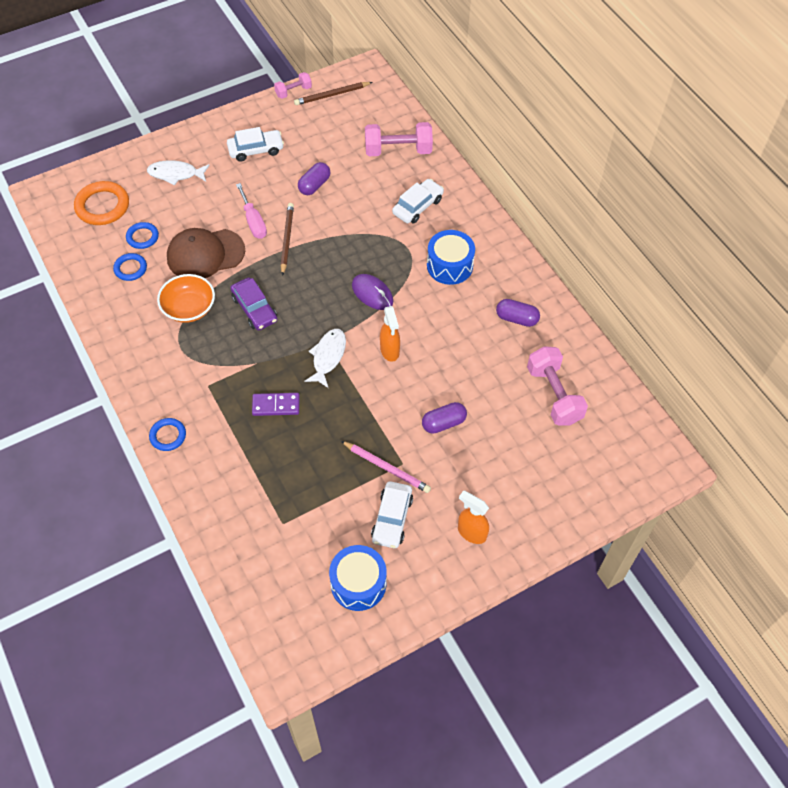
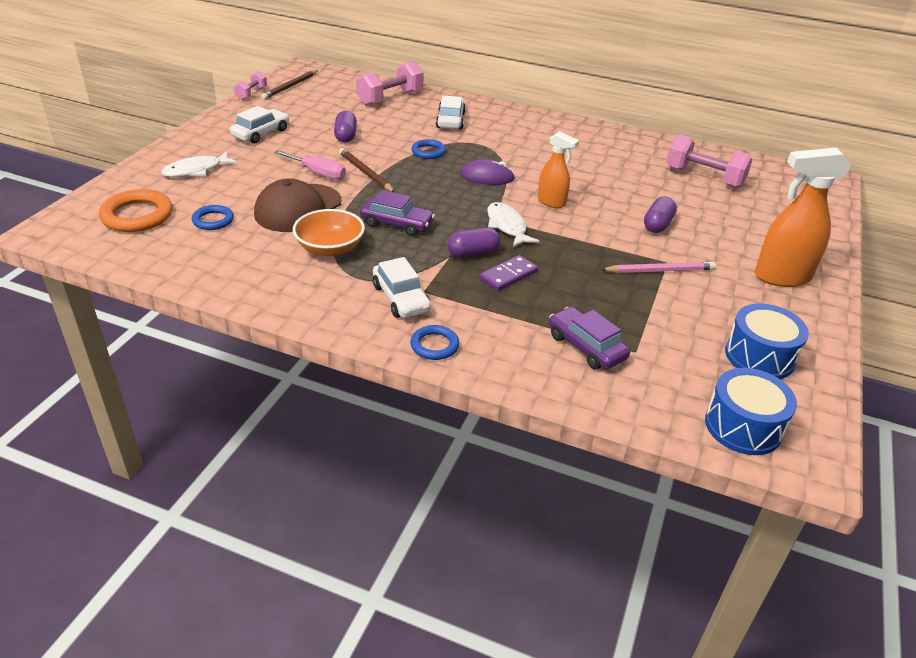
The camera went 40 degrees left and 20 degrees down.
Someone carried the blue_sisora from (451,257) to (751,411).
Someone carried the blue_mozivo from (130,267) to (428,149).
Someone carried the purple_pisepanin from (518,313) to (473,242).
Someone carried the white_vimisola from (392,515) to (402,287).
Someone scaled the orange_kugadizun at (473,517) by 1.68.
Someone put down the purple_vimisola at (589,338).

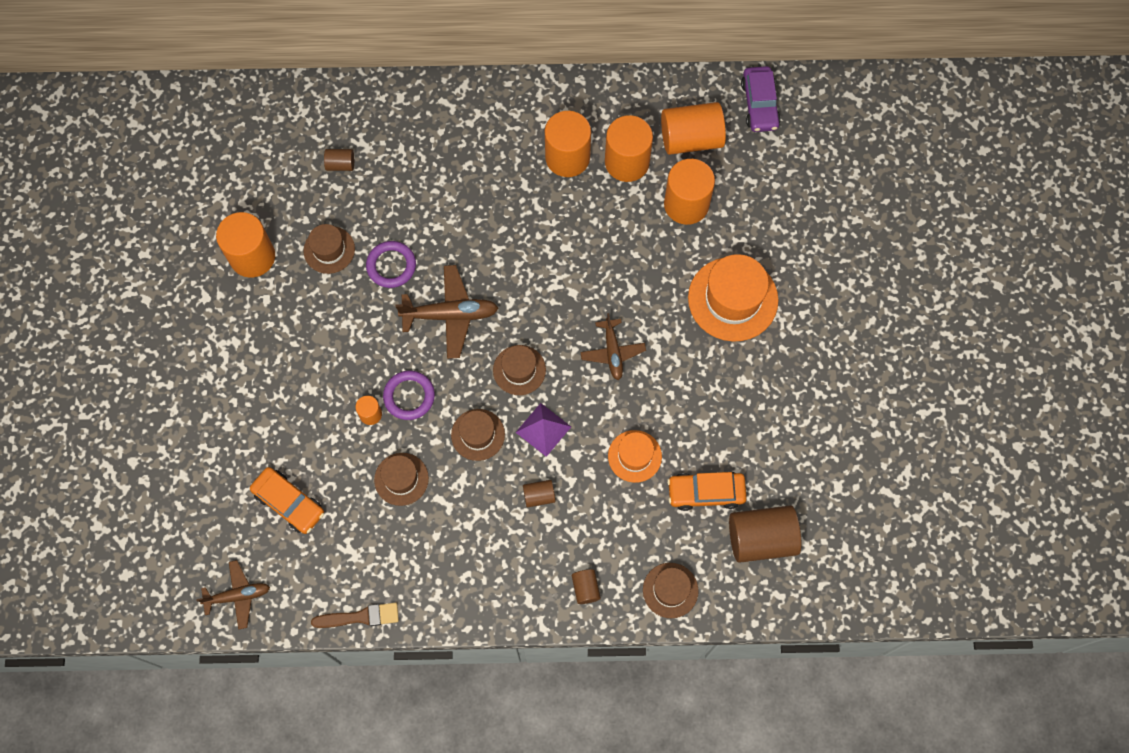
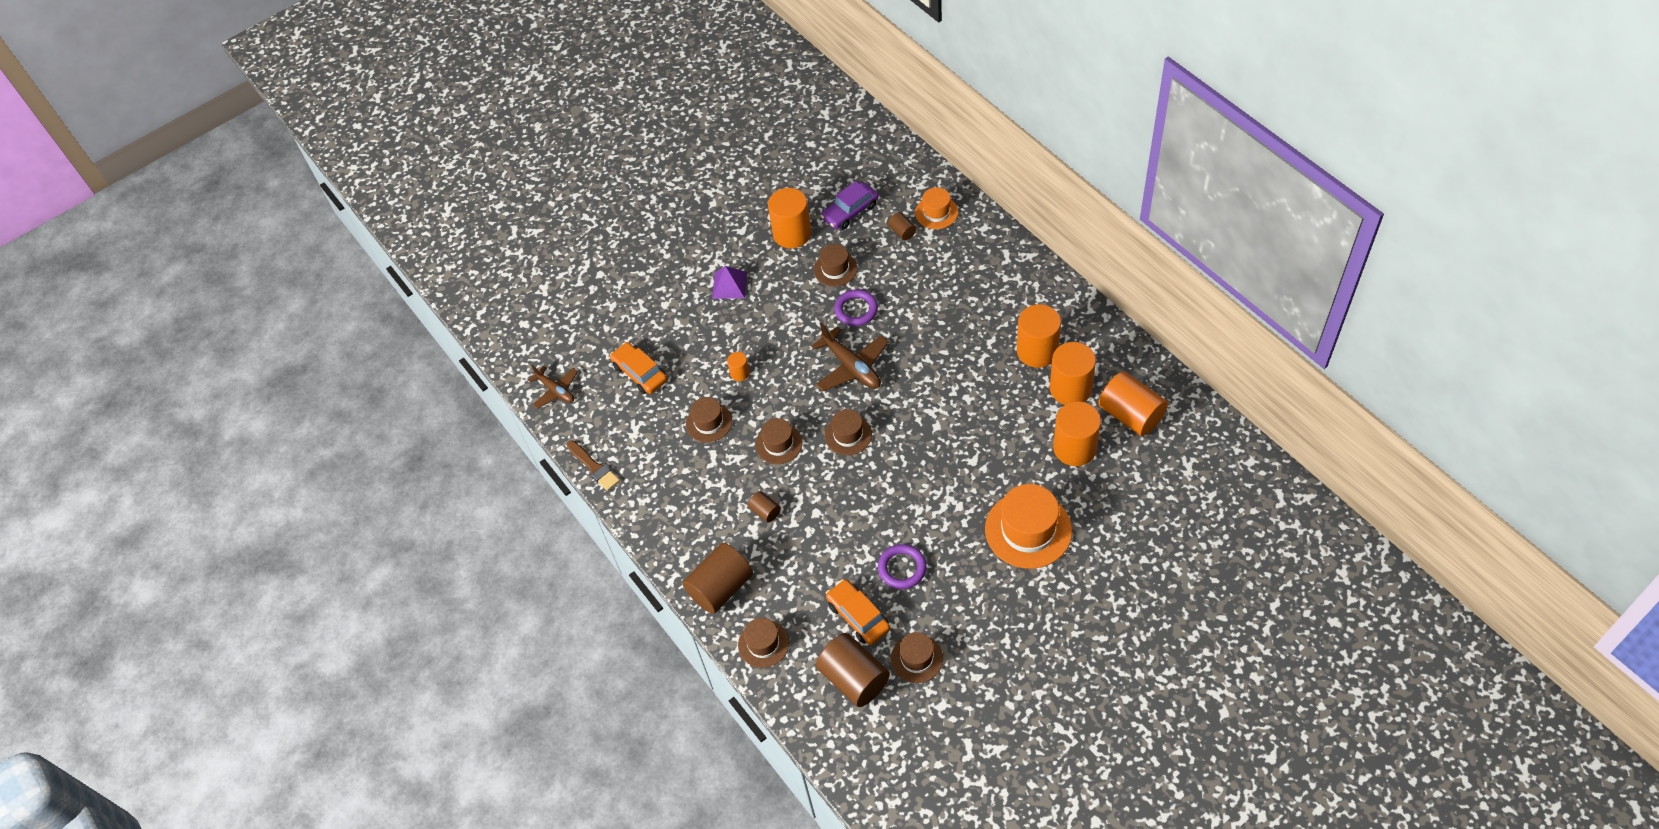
The camera went 60 degrees right and 15 degrees down.
Someone carried the purple_vimisola from (761,99) to (849,205).
Someone took away the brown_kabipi at (613,346).
Someone carried the purple_mozivo from (409,395) to (902,566).
Someone carried the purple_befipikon from (543,430) to (729,282).
Someone carried the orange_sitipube from (635,456) to (936,208).
Someone rotated the orange_vimisola at (287,500) by 135 degrees clockwise.
Someone scaled the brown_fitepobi at (586,586) by 2.10.
Someone put down the brown_sitipube at (917,657).

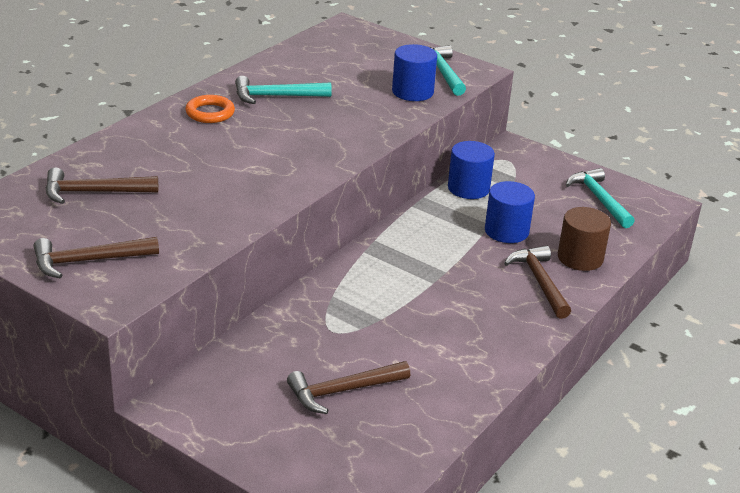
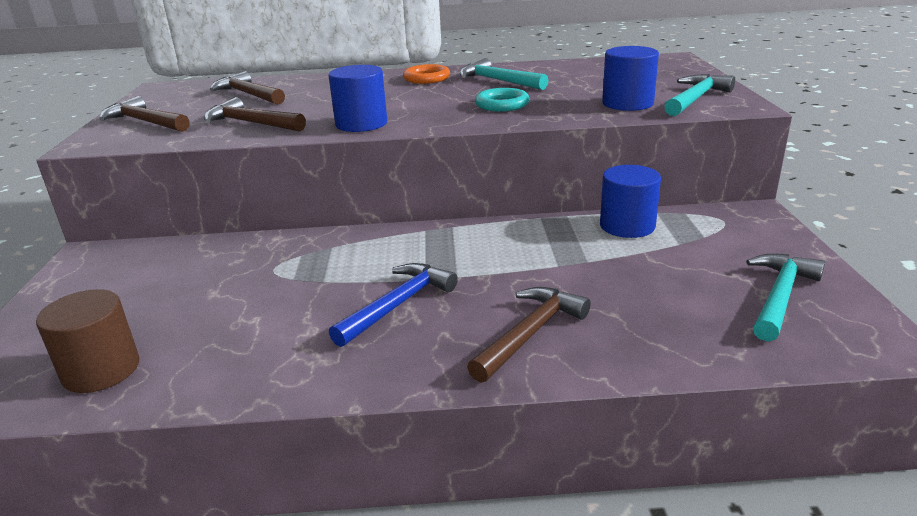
The camera went 55 degrees right and 5 degrees down.
Someone carried the blue_fitepobi from (510,212) to (357,98).
Someone carried the brown_fitepobi from (584,239) to (88,341).
Someone carried the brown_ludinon from (348,387) to (255,114).
Someone put down the turquoise_mozivo at (502,99).
Someone put down the blue_ludinon at (393,305).

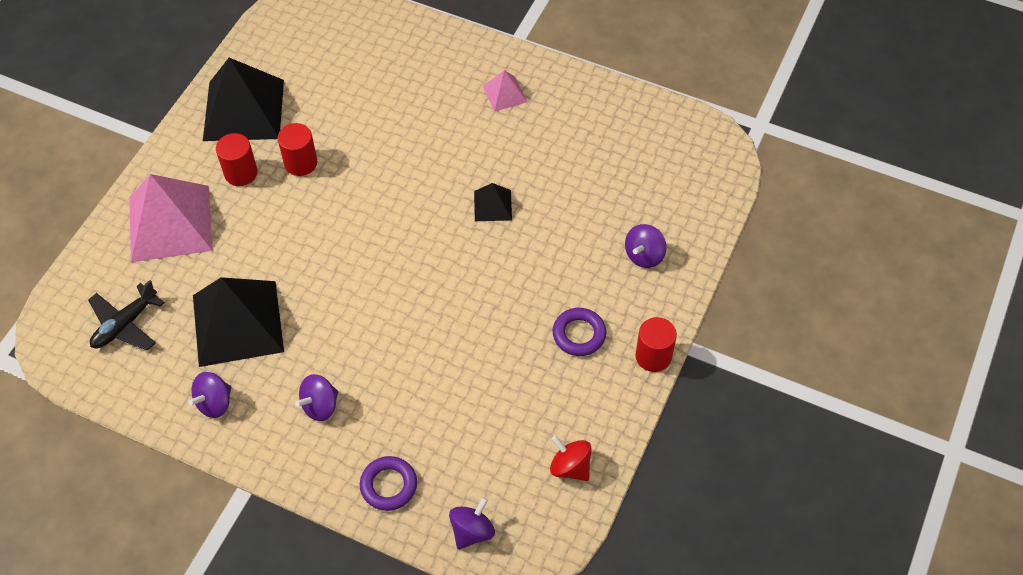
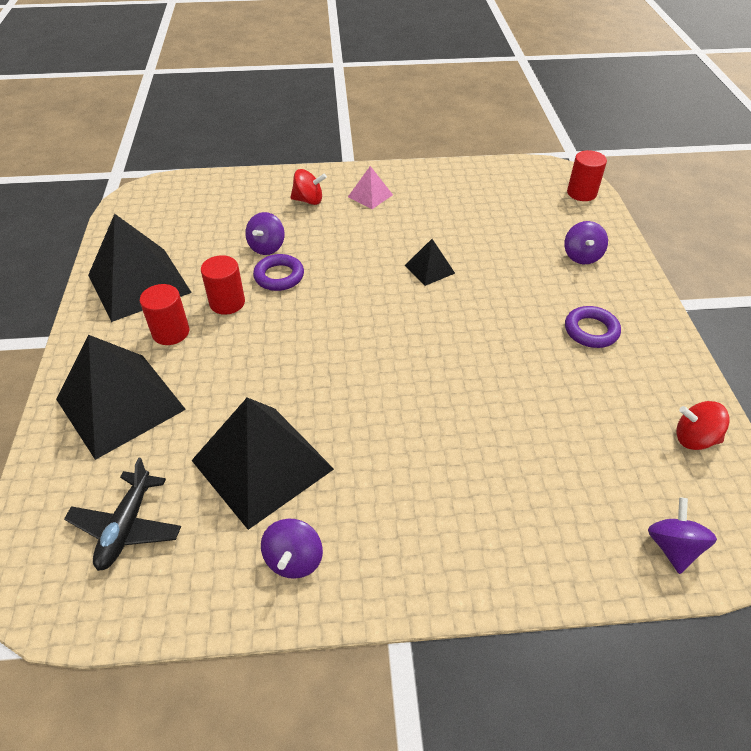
The camera went 30 degrees left and 10 degrees down.
Someone repainted the pink_befipikon at (171,218), which became the black_befipikon at (121,397).
Someone carried the red_fitepobi from (656,344) to (587,175).
Someone carried the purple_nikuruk from (316,397) to (265,233).
Someone carried the purple_mozivo from (388,483) to (278,272).
Someone put down the red_nikuruk at (308,187).

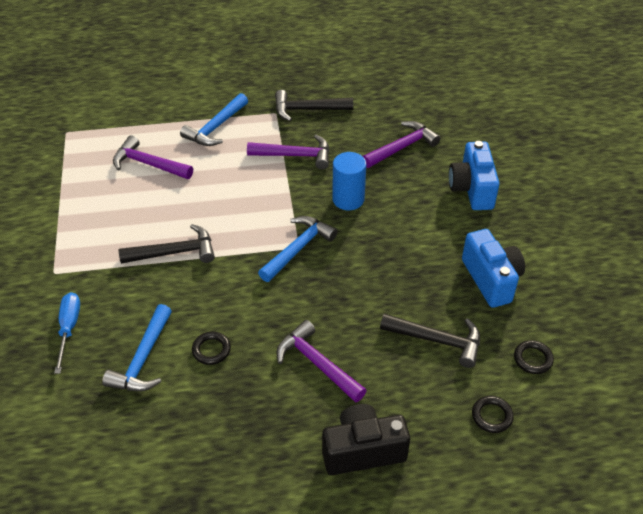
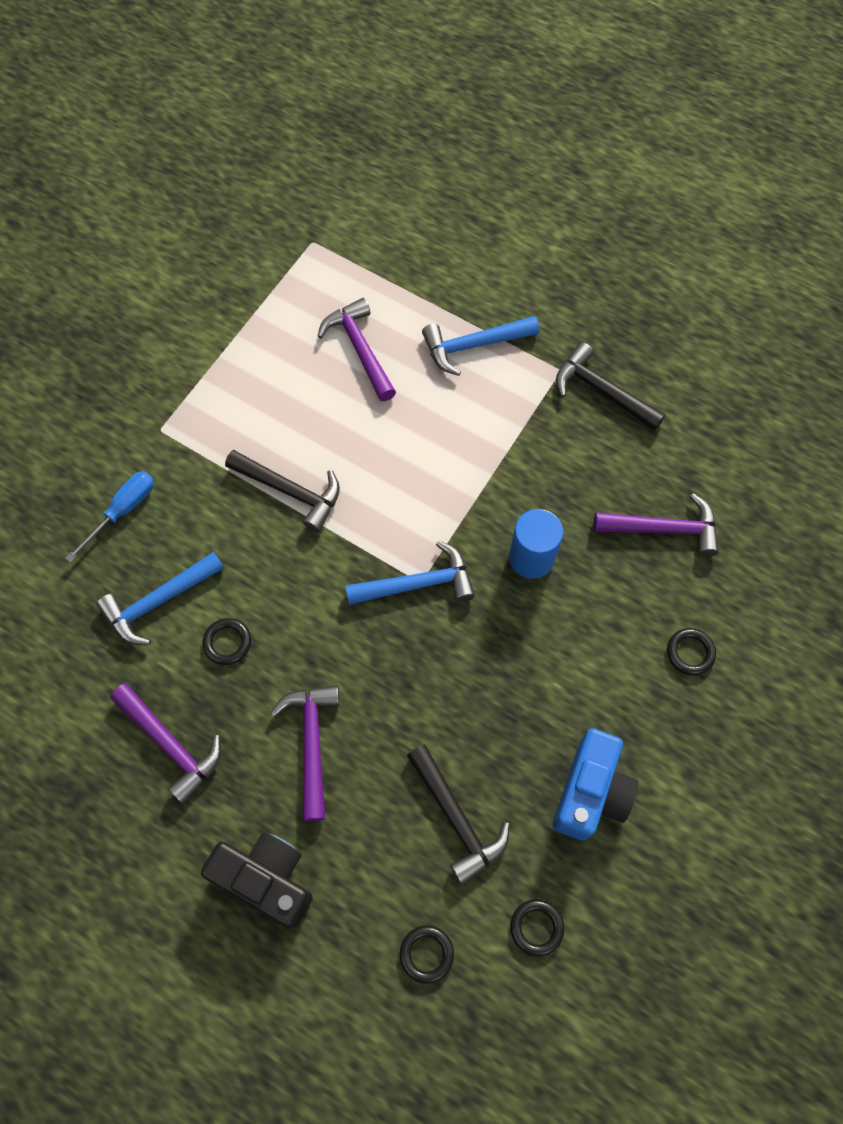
The camera went 40 degrees right and 20 degrees up.
Someone carried the purple_ludinon from (288,152) to (165,743).
Someone swapped the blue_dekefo at (474,175) for the black_mozivo at (691,651).

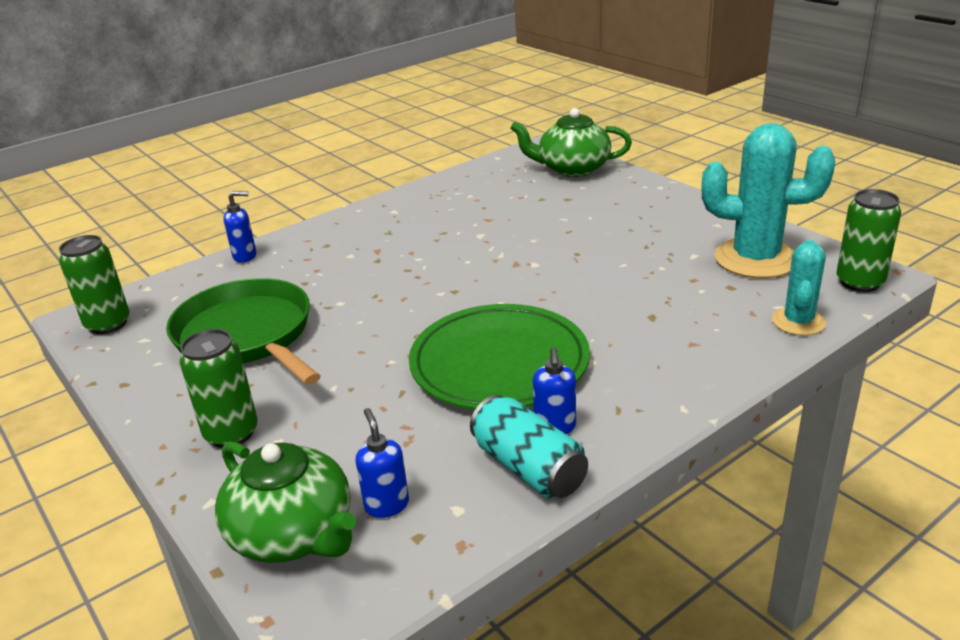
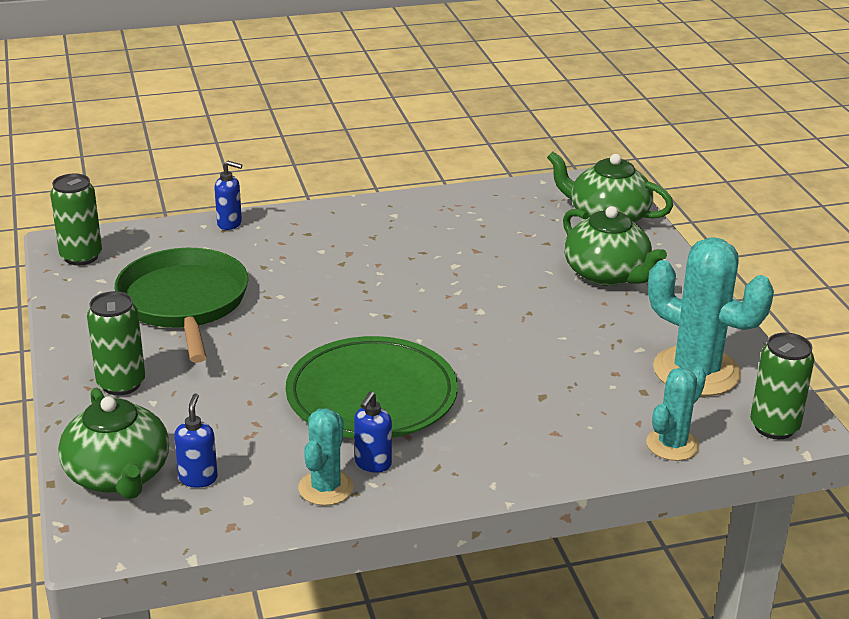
The camera went 20 degrees right and 0 degrees up.
Someone swapped the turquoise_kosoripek at (529,446) for the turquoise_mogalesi at (326,457).
Someone put down the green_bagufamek at (615,246).

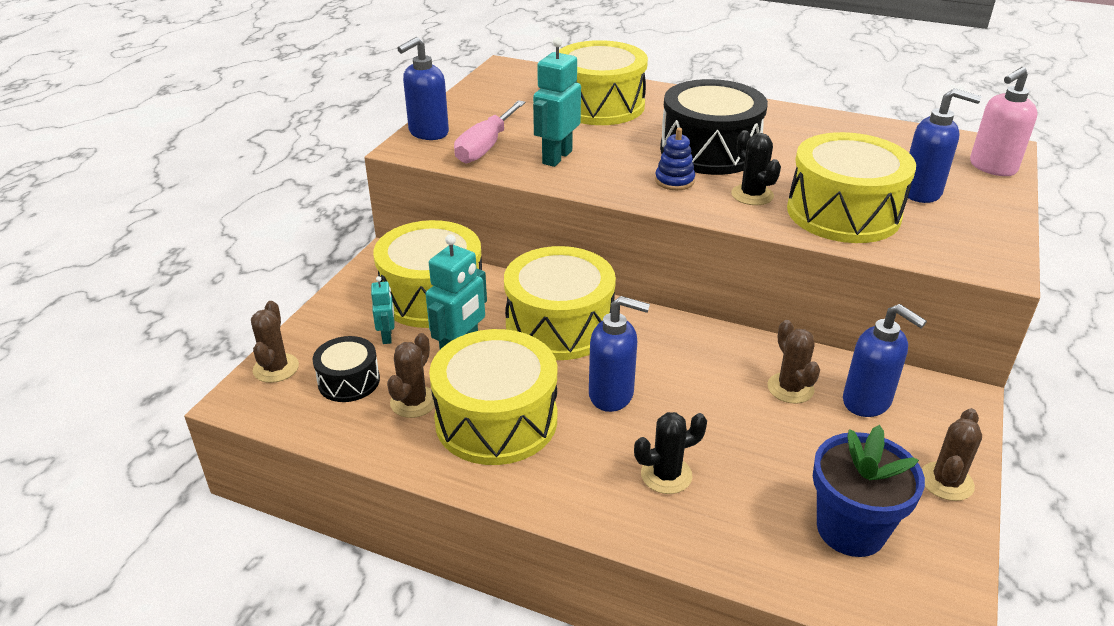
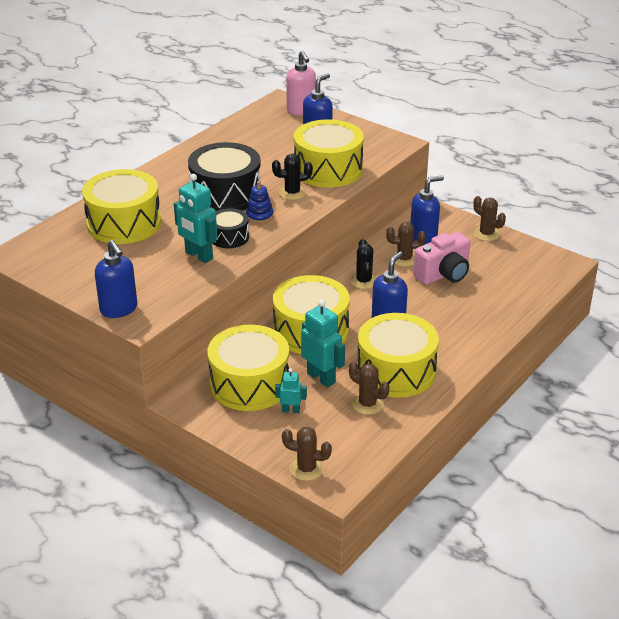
The camera went 75 degrees left and 0 degrees up.
Someone took away the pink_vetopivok at (489,131).
Someone carried the black_sisora from (346,369) to (231,228).
Someone carried the black_mogalesi from (670,453) to (363,264).
Someone took away the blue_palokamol at (869,491).
Someone put down the pink_dekefo at (441,258).

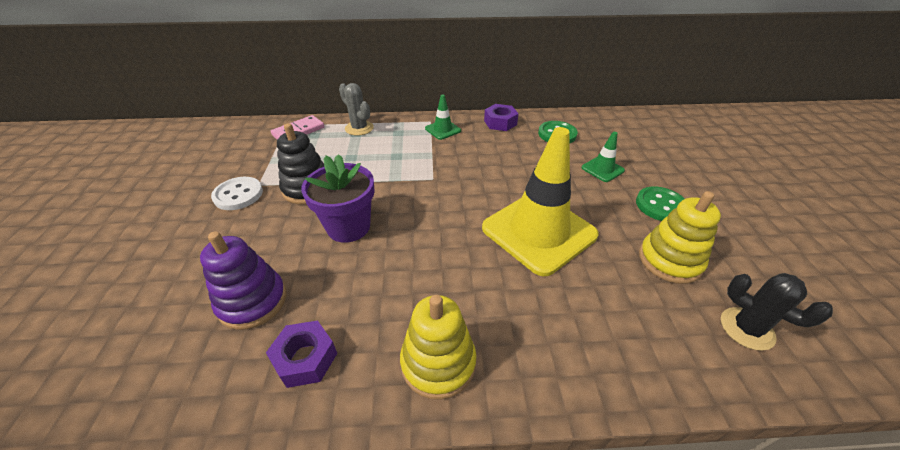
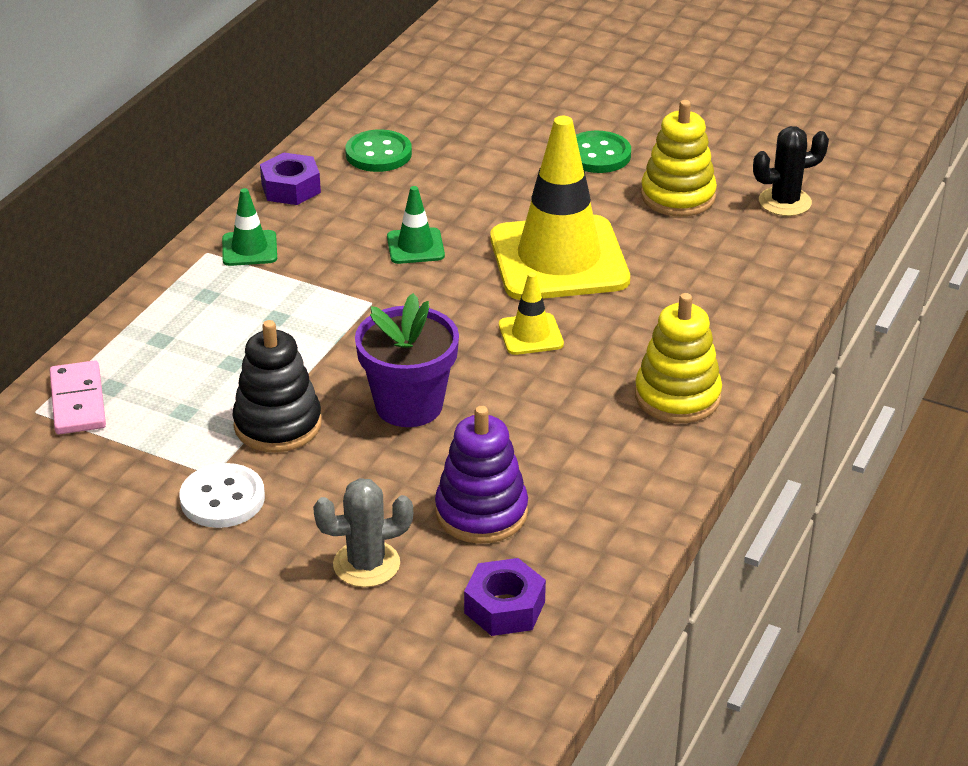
The camera went 60 degrees left and 5 degrees down.
Someone carried the grey_mogalesi from (356,109) to (363,532).
Someone carried the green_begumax from (603,157) to (416,225).
Someone carried the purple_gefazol from (301,354) to (505,597).
Someone put down the yellow_begumax at (531,313).

